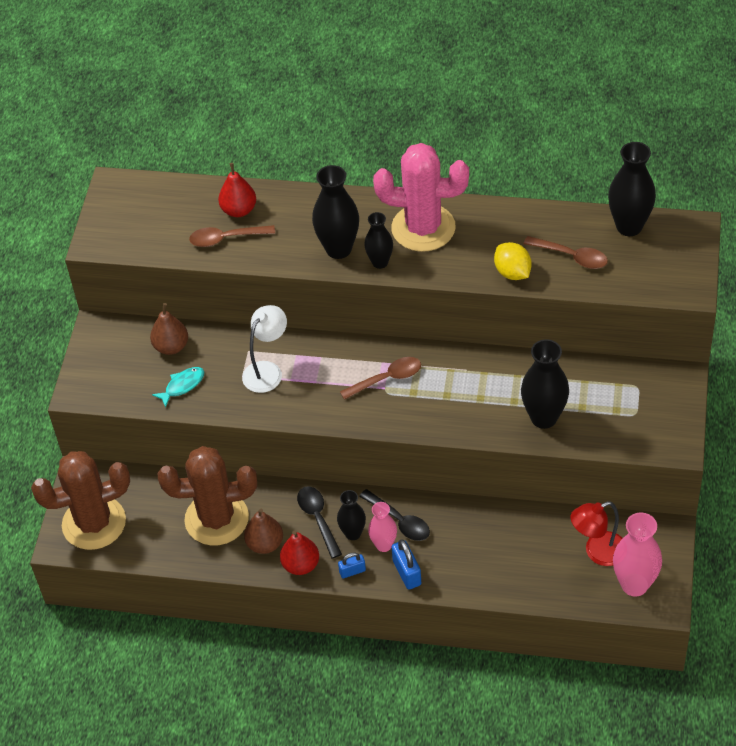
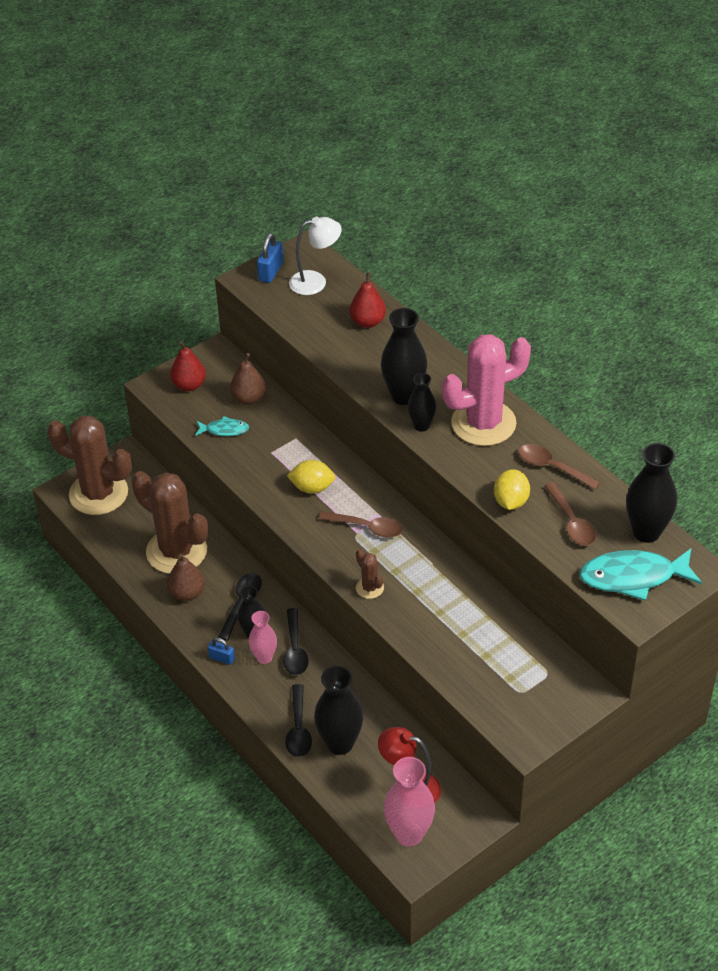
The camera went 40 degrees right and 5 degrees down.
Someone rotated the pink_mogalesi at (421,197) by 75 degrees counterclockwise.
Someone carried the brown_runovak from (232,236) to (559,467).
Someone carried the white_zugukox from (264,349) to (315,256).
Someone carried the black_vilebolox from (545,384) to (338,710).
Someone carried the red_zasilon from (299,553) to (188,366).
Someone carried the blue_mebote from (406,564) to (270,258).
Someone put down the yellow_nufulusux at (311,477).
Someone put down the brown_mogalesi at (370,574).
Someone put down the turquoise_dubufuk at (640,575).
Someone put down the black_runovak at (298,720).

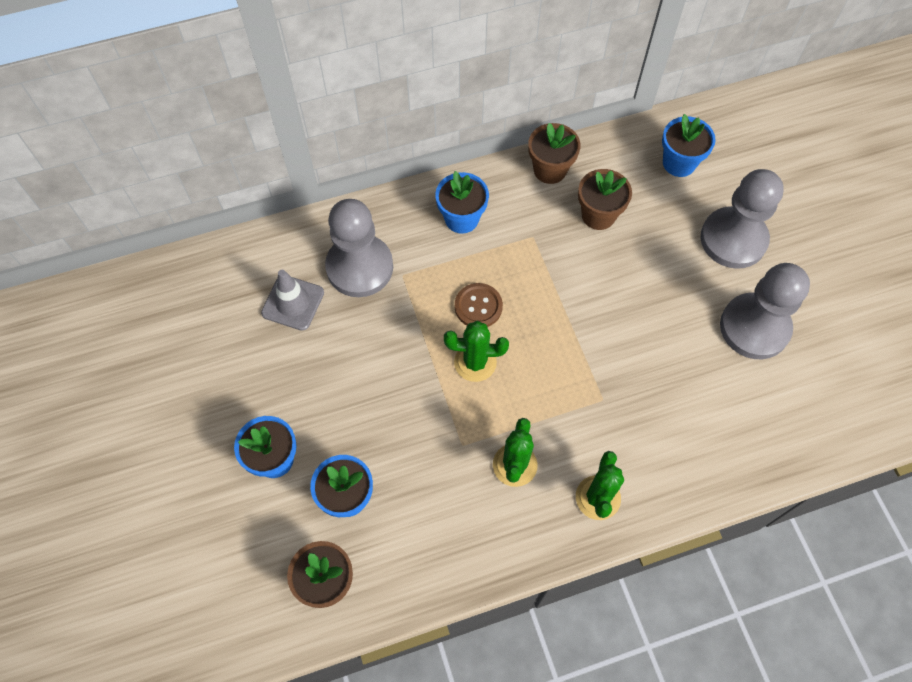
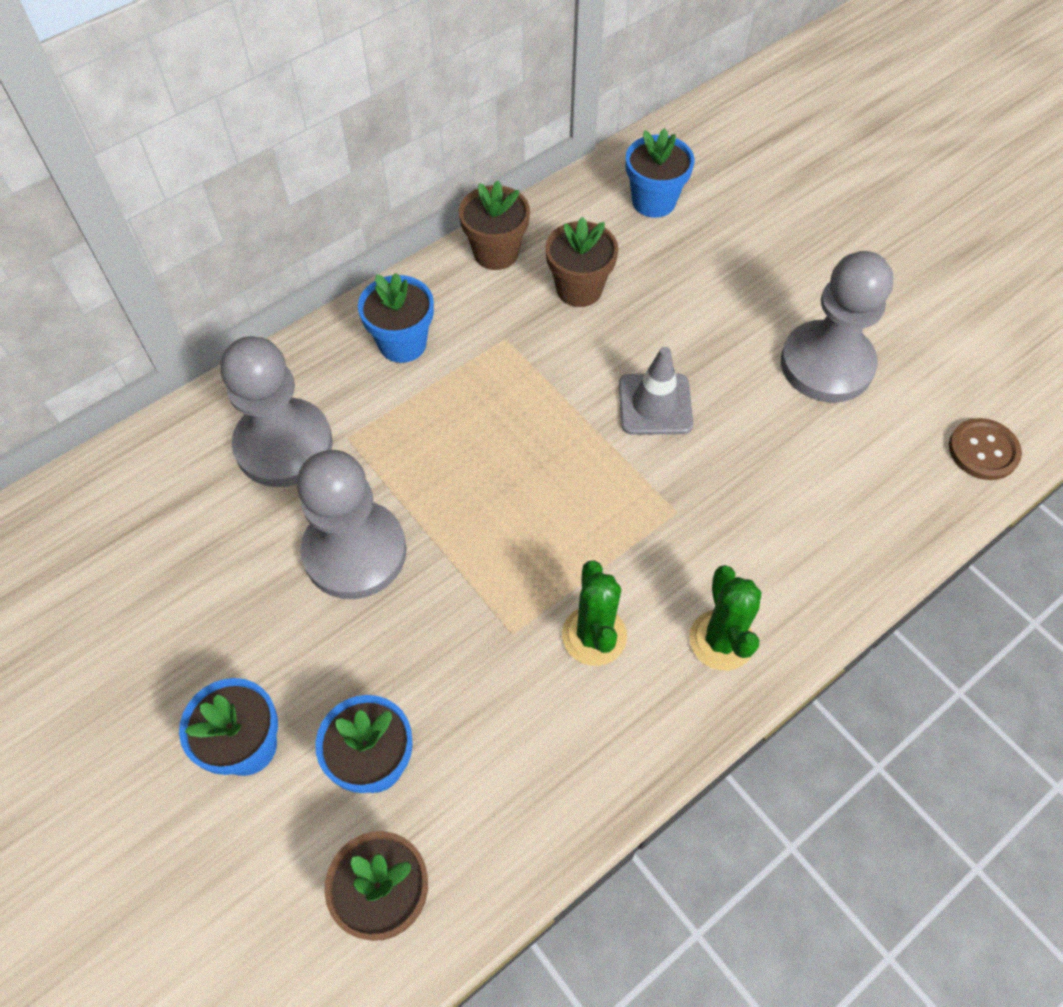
The camera went 20 degrees left and 5 degrees down.
Someone carried the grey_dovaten from (742,219) to (352,524).
Someone carried the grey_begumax from (292,300) to (656,391).
Someone carried the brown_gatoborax from (479,305) to (985,449).
Someone took away the green_mogalesi at (476,351).

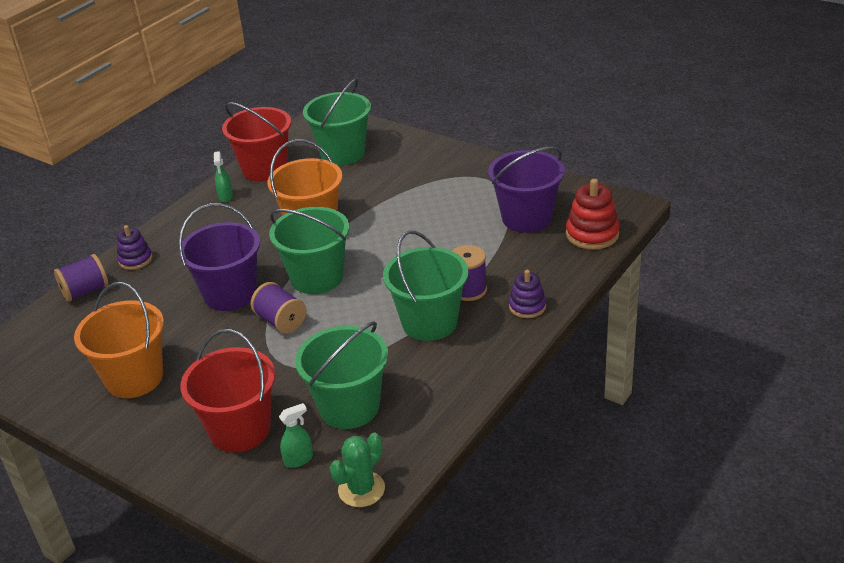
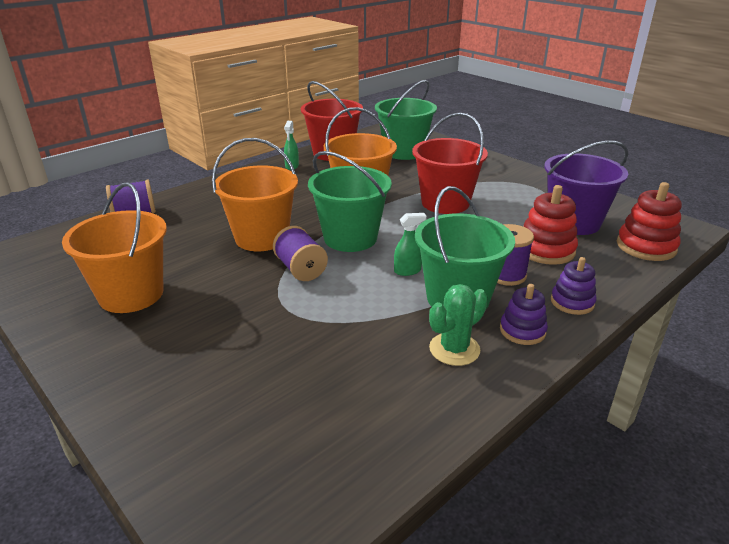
The camera went 10 degrees right and 5 degrees down.
Someone repainted the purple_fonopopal at (219,257), which became the orange_fonopopal at (255,194).
Someone carried the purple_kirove from (134,247) to (524,314).
Someone took away the green_fonopopal at (341,375).
Someone carried the red_fonopopal from (227,390) to (450,163).
Someone carried the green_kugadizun from (296,435) to (410,244).
Someone carried the green_mogalesi from (357,470) to (458,325).
Someone put down the red_kirove at (550,225).

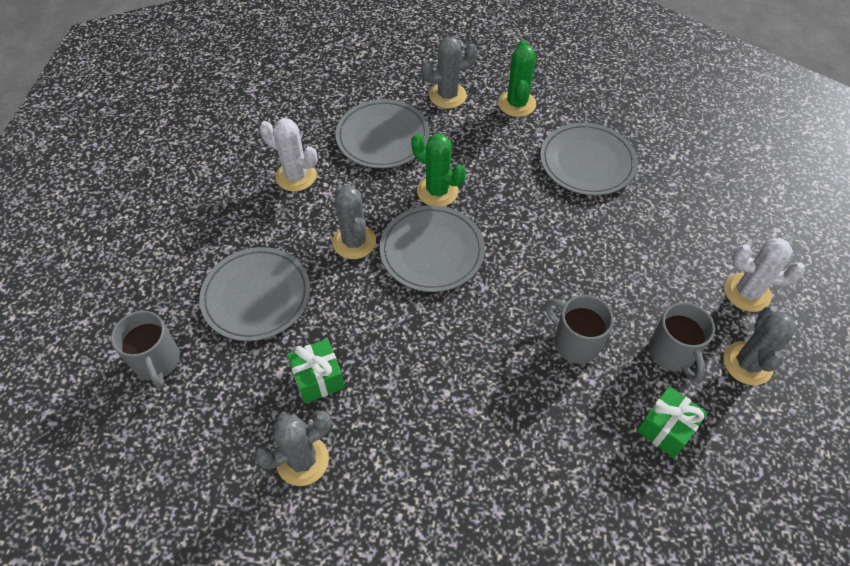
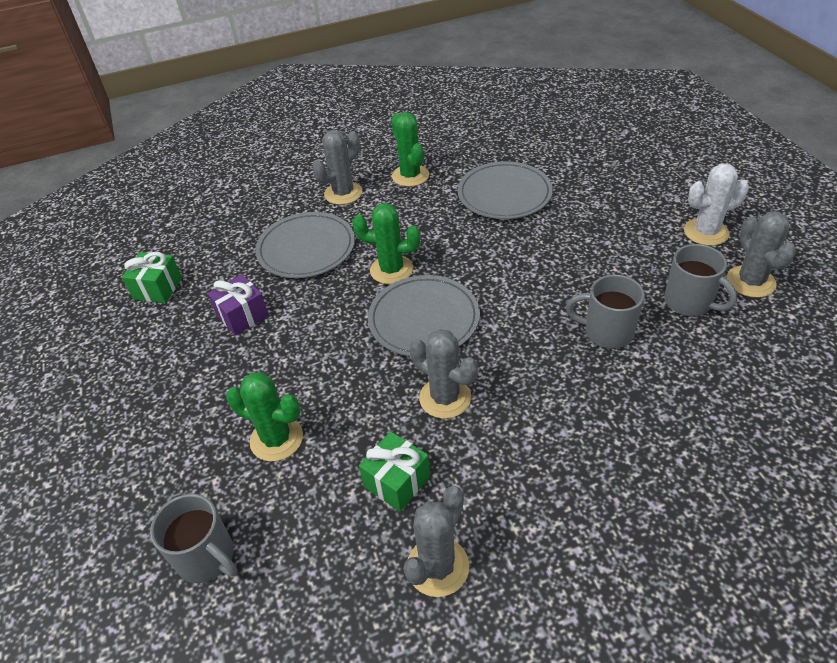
The camera went 25 degrees left and 10 degrees down.
Someone swapped the white_mogalesi at (288,155) for the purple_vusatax at (238,305).
Someone carried the grey_mogalesi from (354,222) to (444,374).
Someone swapped the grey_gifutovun at (254,294) for the green_mogalesi at (264,417).
Someone carried the green_vusatax from (672,422) to (152,277).

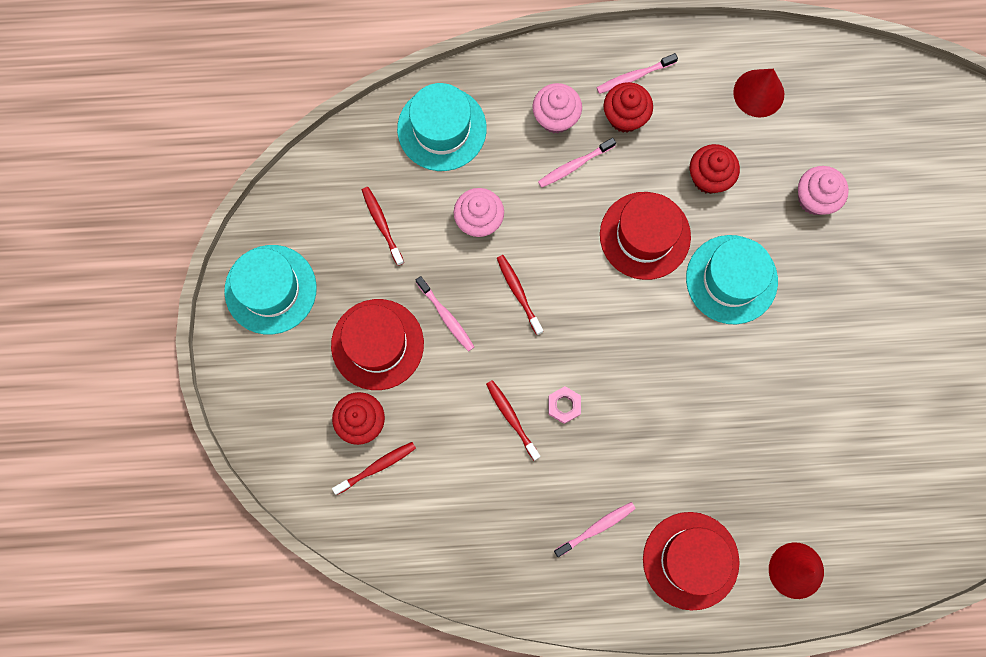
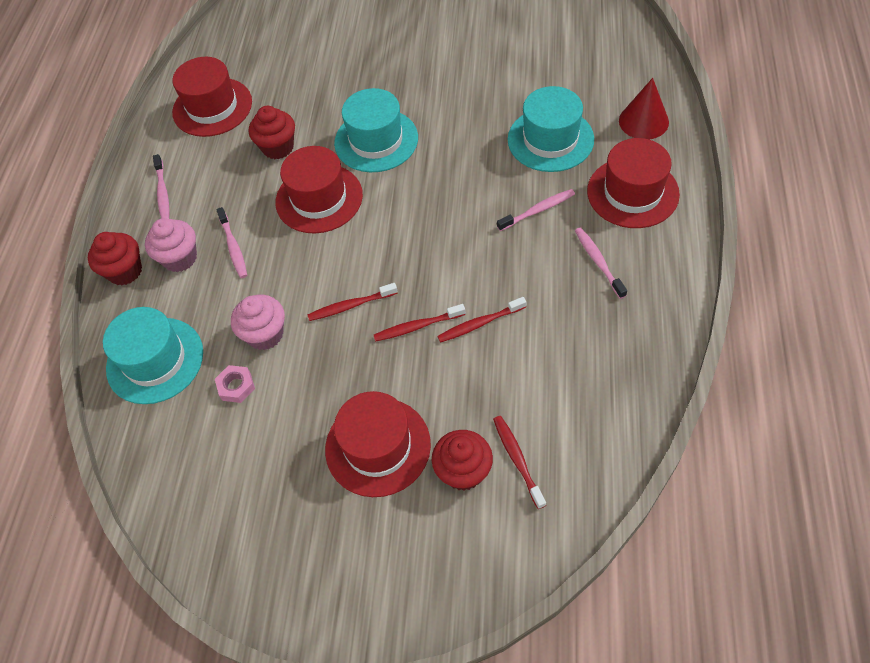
The camera went 75 degrees left and 20 degrees down.
Someone swapped the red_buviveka at (758,93) for the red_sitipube at (212,97).
Someone carried the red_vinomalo from (628,107) to (115,258).
Someone took away the pink_vinomalo at (823,190).
Someone carried the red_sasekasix from (383,226) to (419,323).
Someone carried the turquoise_sitipube from (270,290) to (551,129).
Someone carried the pink_sasekasix from (445,314) to (536,210).
Someone carried the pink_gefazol from (564,405) to (235,384).

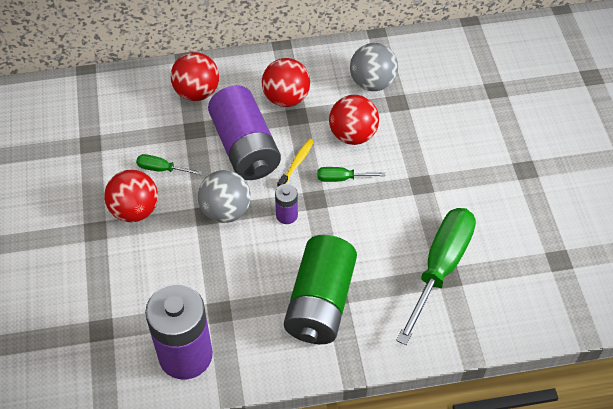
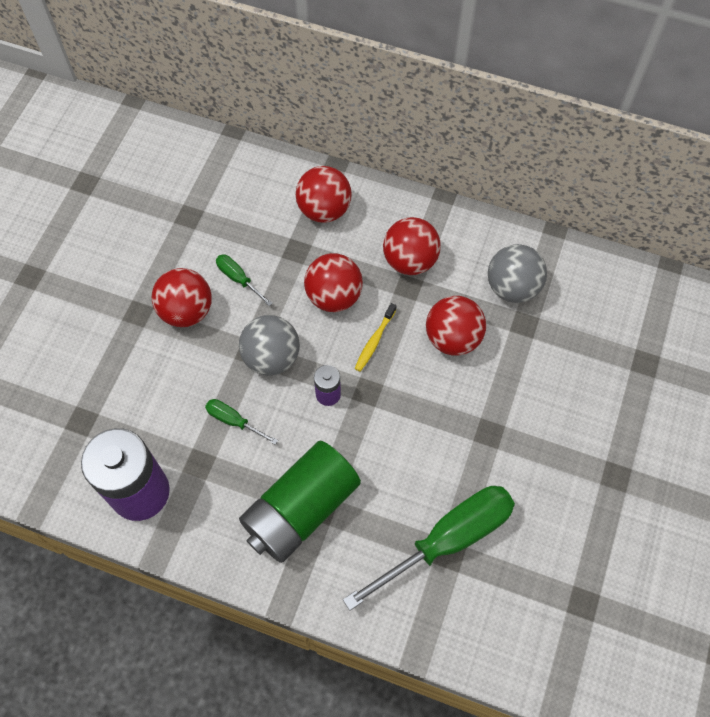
The camera went 30 degrees right and 10 degrees up.
Someone swapped the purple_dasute at (244,132) for the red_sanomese at (333,282).
Someone rotated the yellow_sasekasix at (295,163) by 150 degrees clockwise.
Someone carried the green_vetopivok from (351,174) to (241,422).

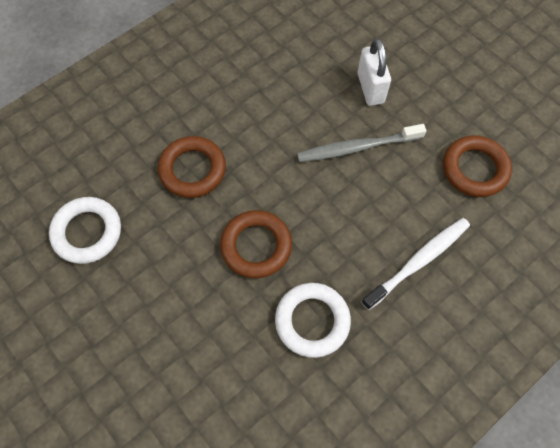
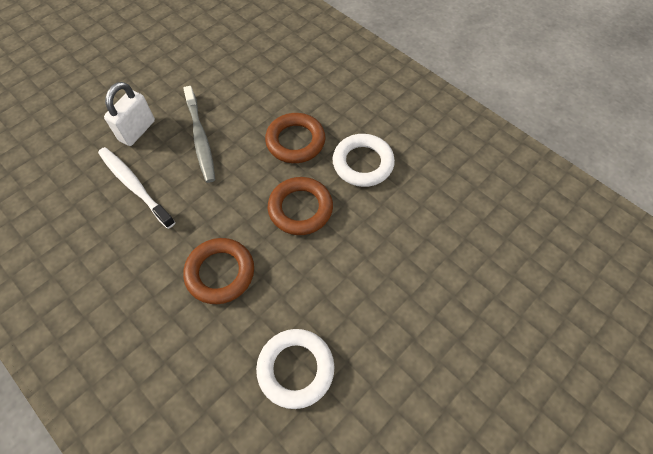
The camera went 95 degrees left and 5 degrees down.
Someone rotated the white_mebote at (374,72) by 45 degrees counterclockwise.
Someone carried the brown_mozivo from (477,166) to (295,138).
Someone carried the white_sasekasix from (415,264) to (136,188).

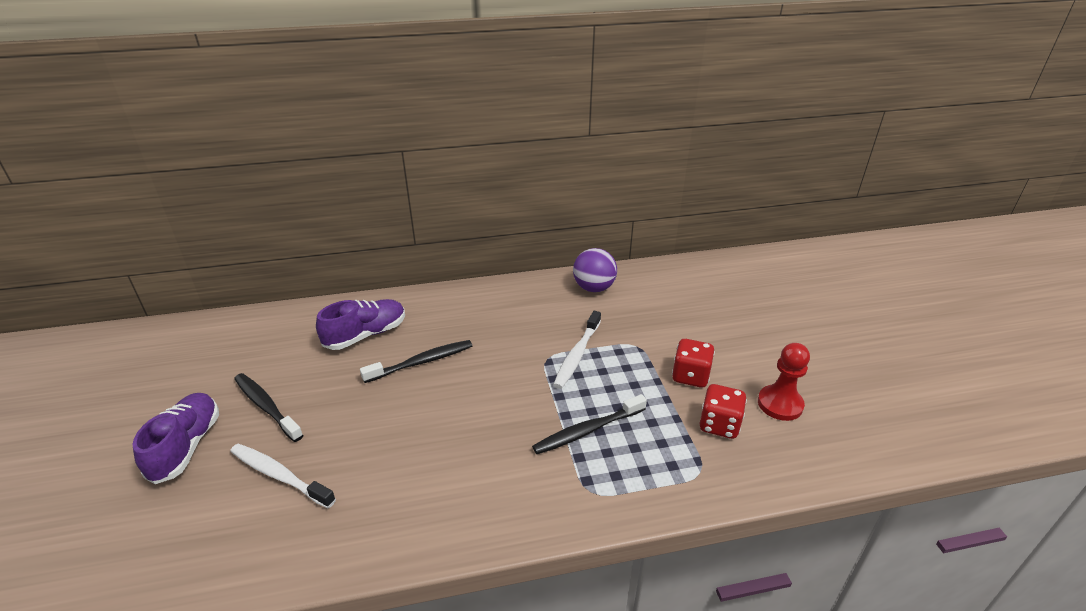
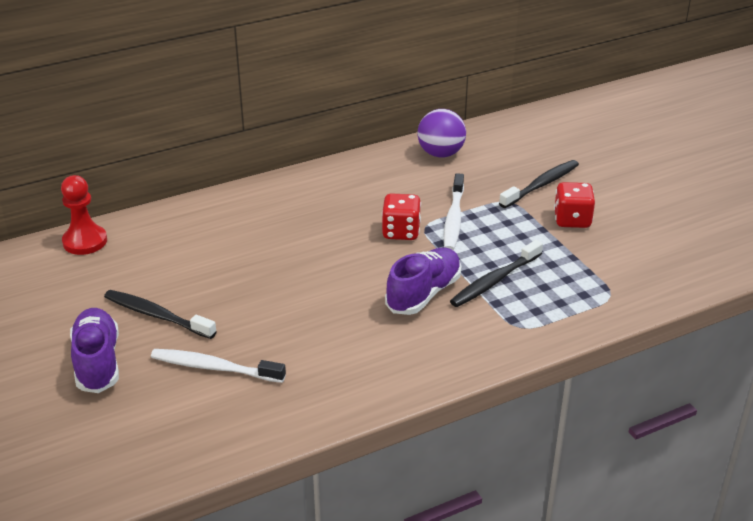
The camera went 15 degrees left and 0 degrees up.
Someone carried the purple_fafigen from (360,324) to (423,281).
Someone carried the black_sasekasix from (416,361) to (539,184).
Someone carried the red_dovaten from (784,382) to (84,215).
Someone carried the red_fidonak from (723,411) to (401,216).

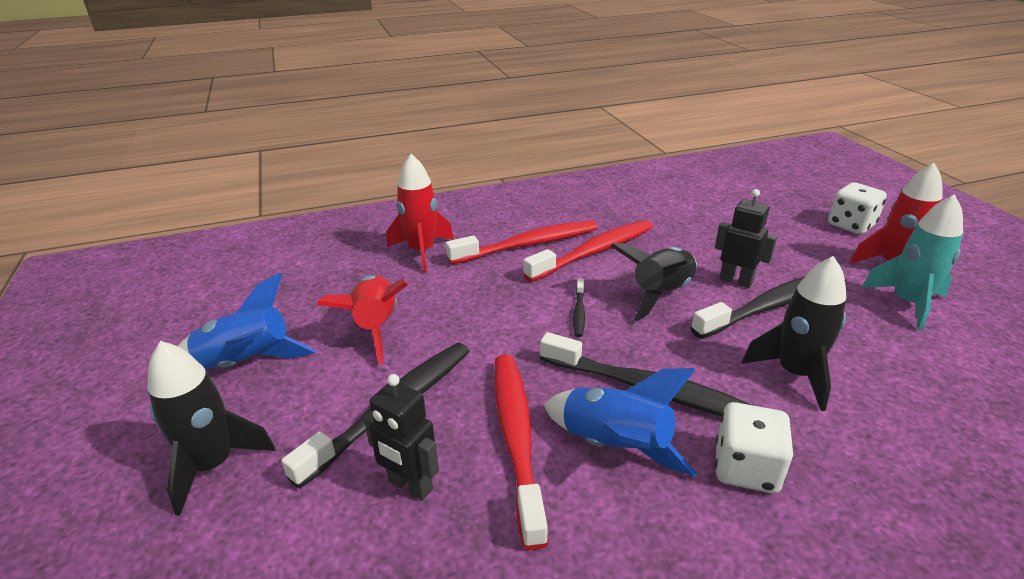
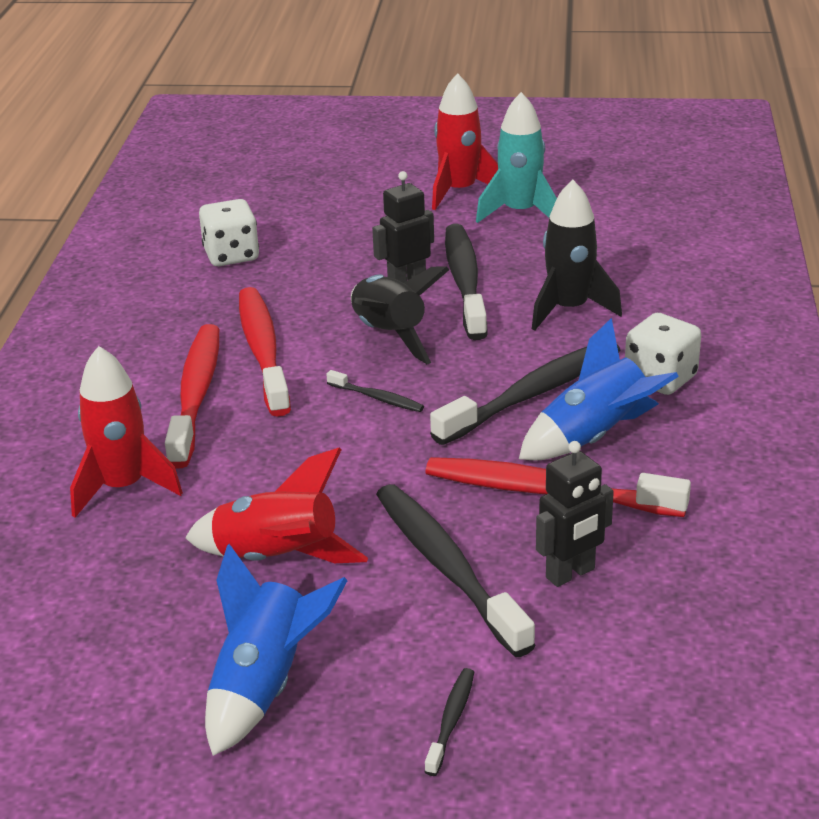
The camera went 65 degrees left and 0 degrees up.
Someone carried the white_fidonak from (857,208) to (229,232).
Someone swapped the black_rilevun at (211,428) for the black_sasekasix at (449,722).

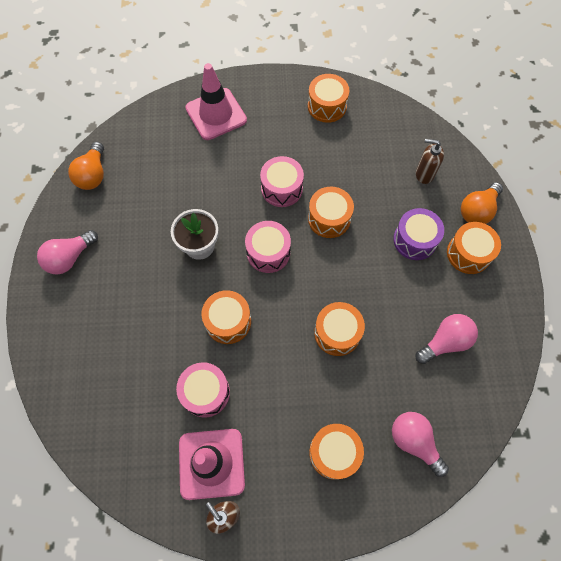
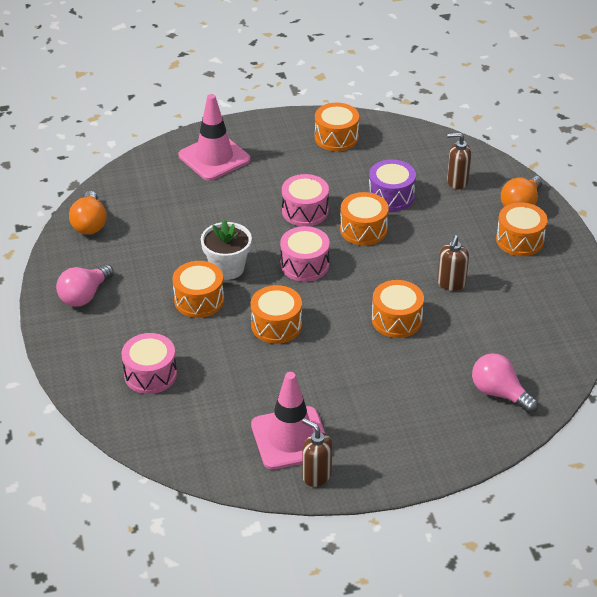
The camera went 10 degrees left and 25 degrees down.
Someone carried the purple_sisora from (418,234) to (392,185).
Someone took away the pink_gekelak at (446,339).
Someone carried the pink_sisora from (203,390) to (149,363).
Someone carried the orange_sisora from (336,452) to (198,289).
Someone put down the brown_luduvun at (453,263).

